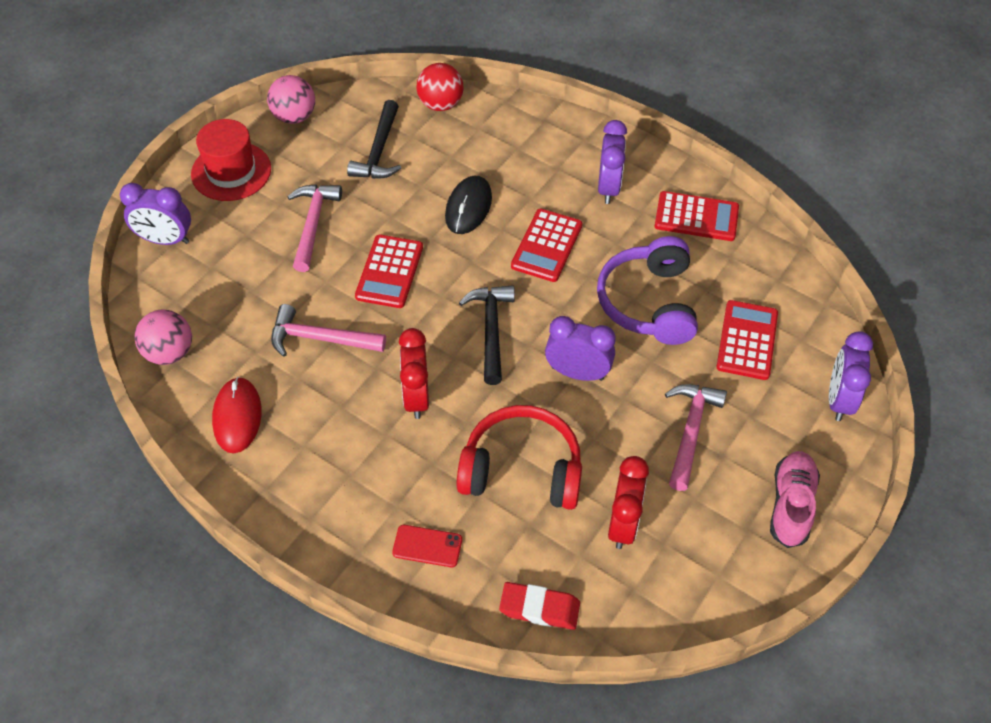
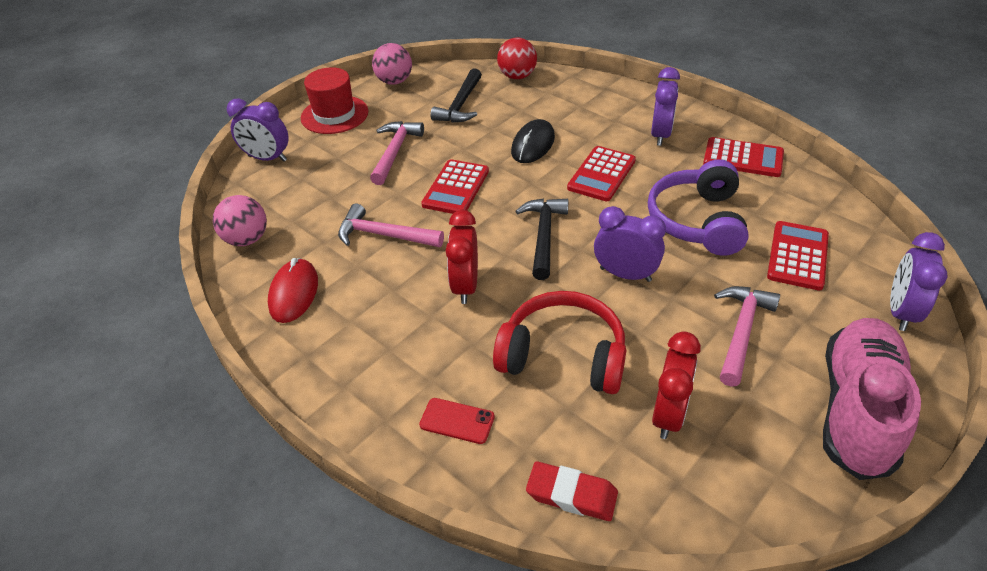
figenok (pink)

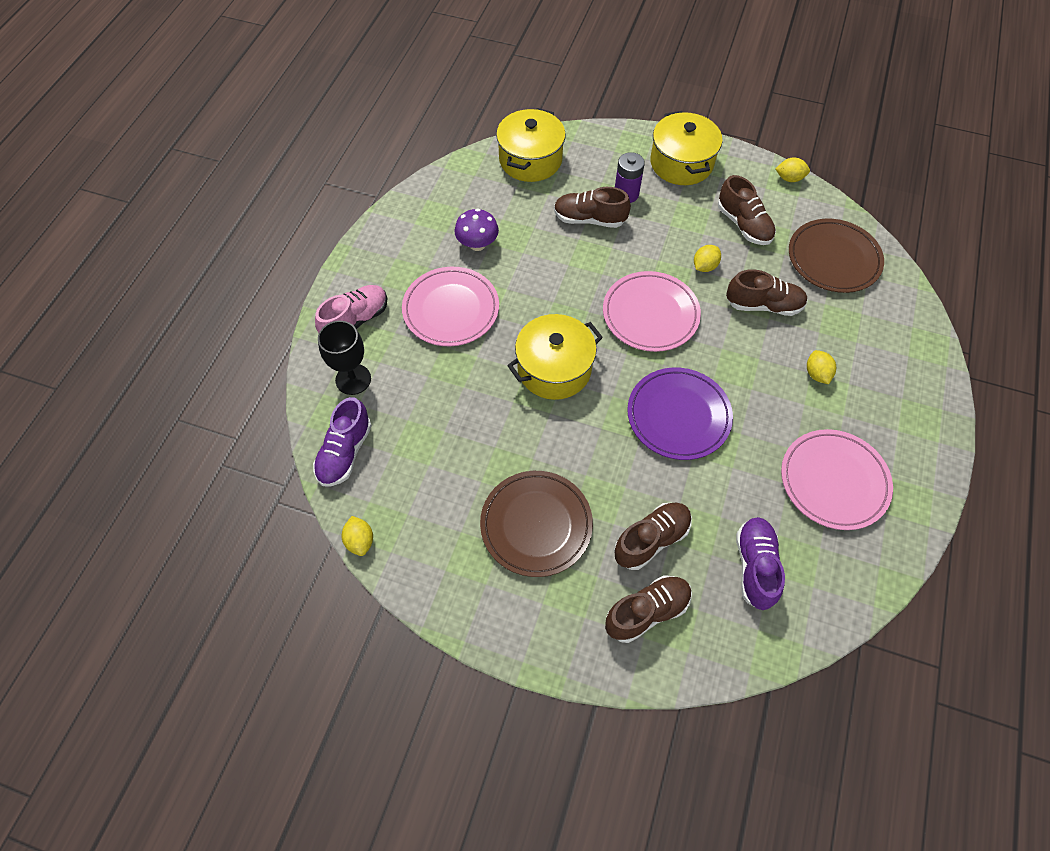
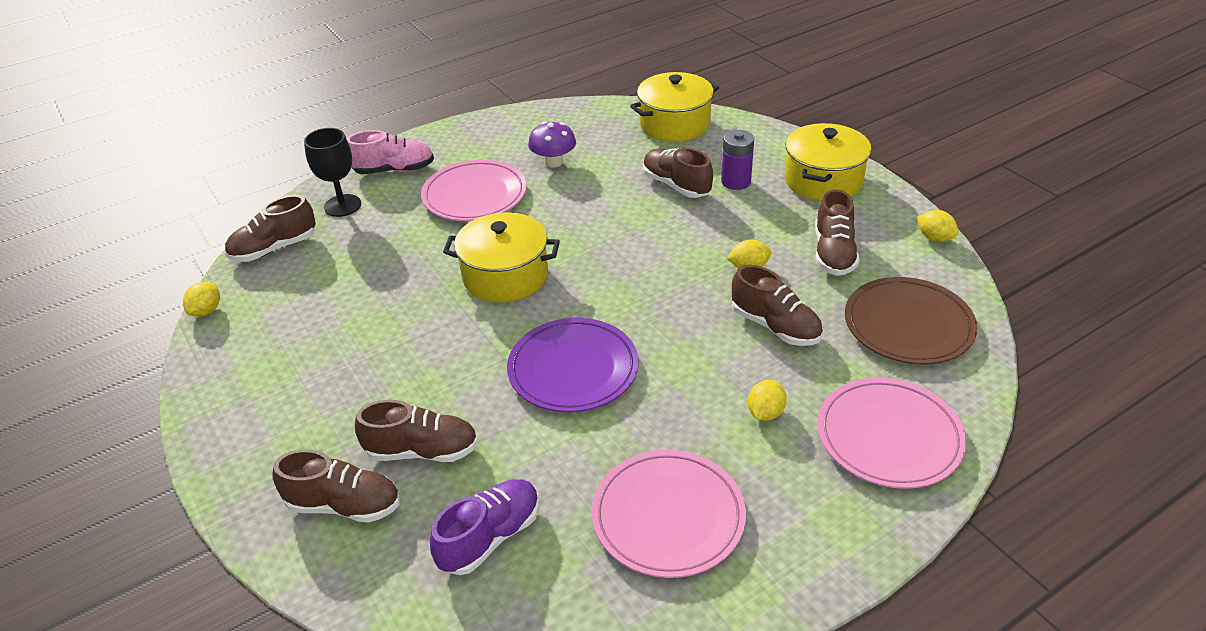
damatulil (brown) (no. 1 from left in the first image); damatulil (pink) (no. 3 from left); figenok (brown) (no. 1 from left)

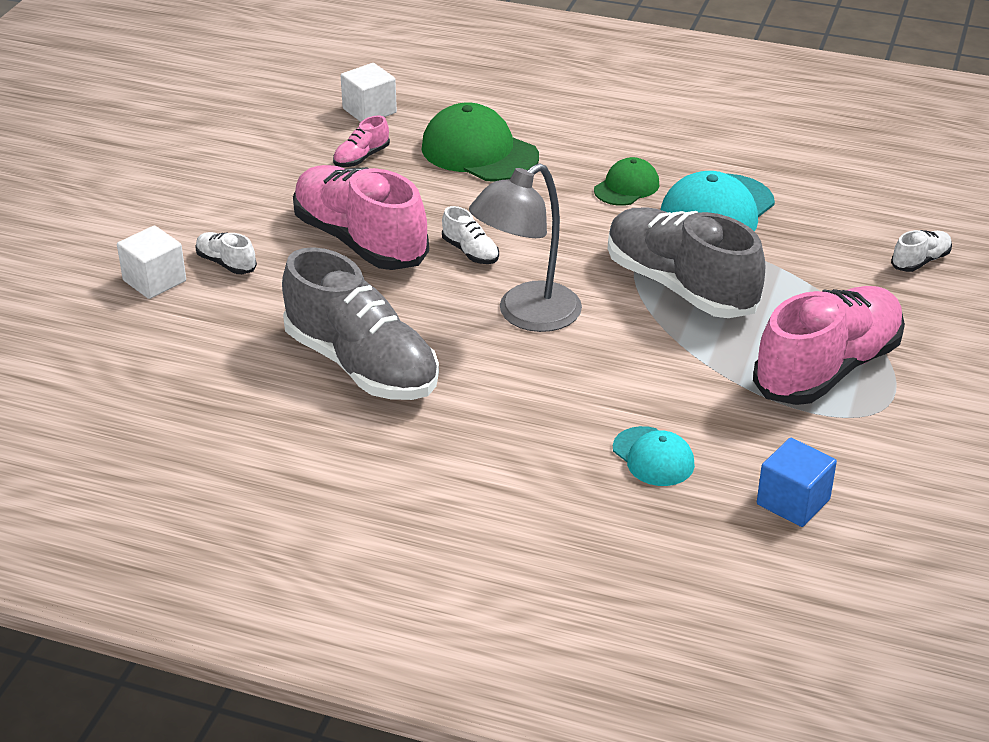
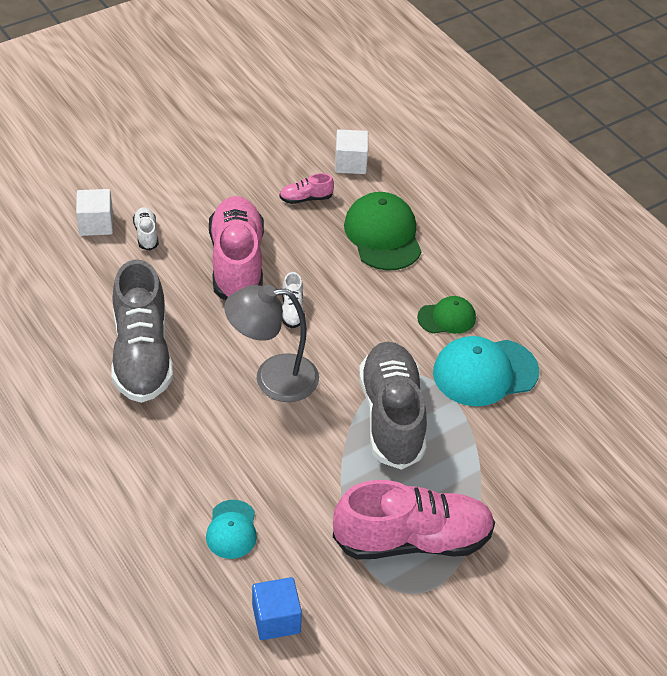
figenok (white) (no. 3 from left in the first image)

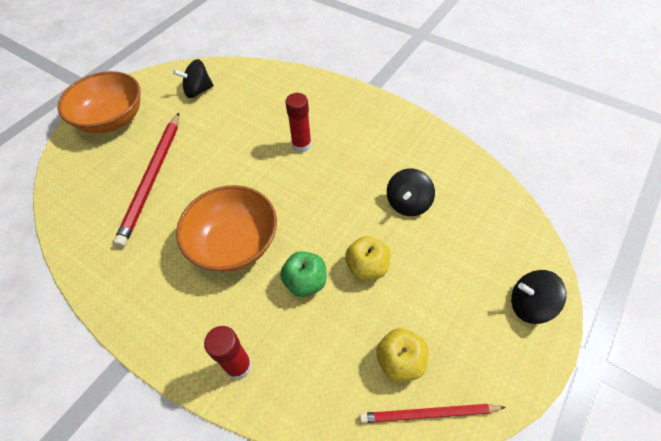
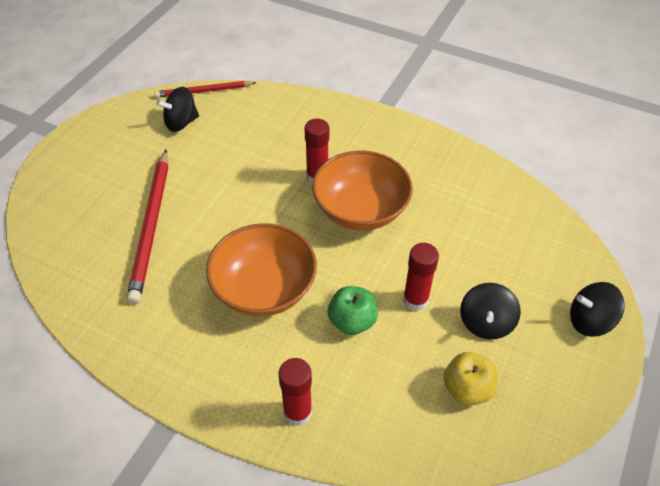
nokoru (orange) (no. 2 from left); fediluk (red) (no. 2 from left); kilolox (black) (no. 2 from left); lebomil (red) (no. 3 from left)

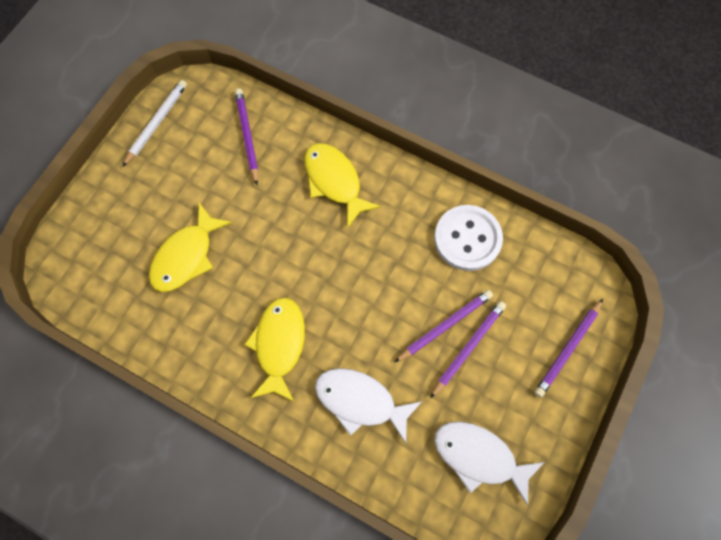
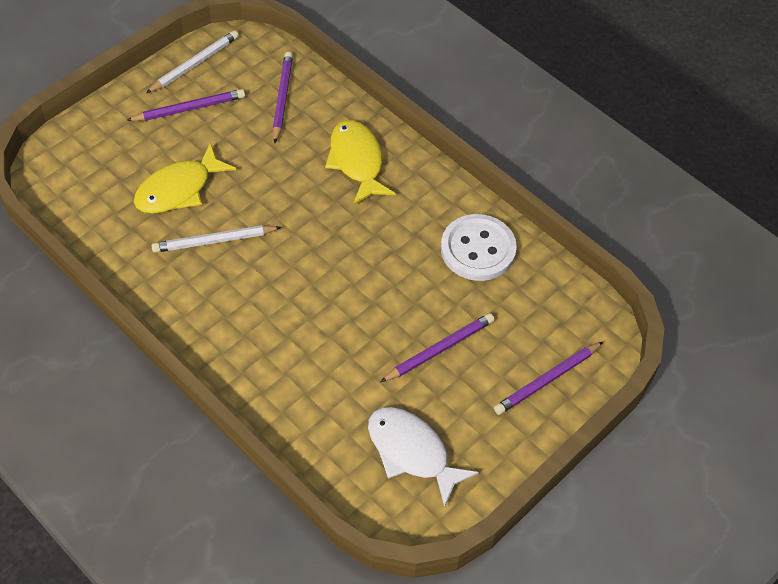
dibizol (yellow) (no. 2 from left in the first image); dibizol (white) (no. 1 from left in the first image); fediluk (white) (no. 2 from left); fediluk (purple) (no. 1 from left)

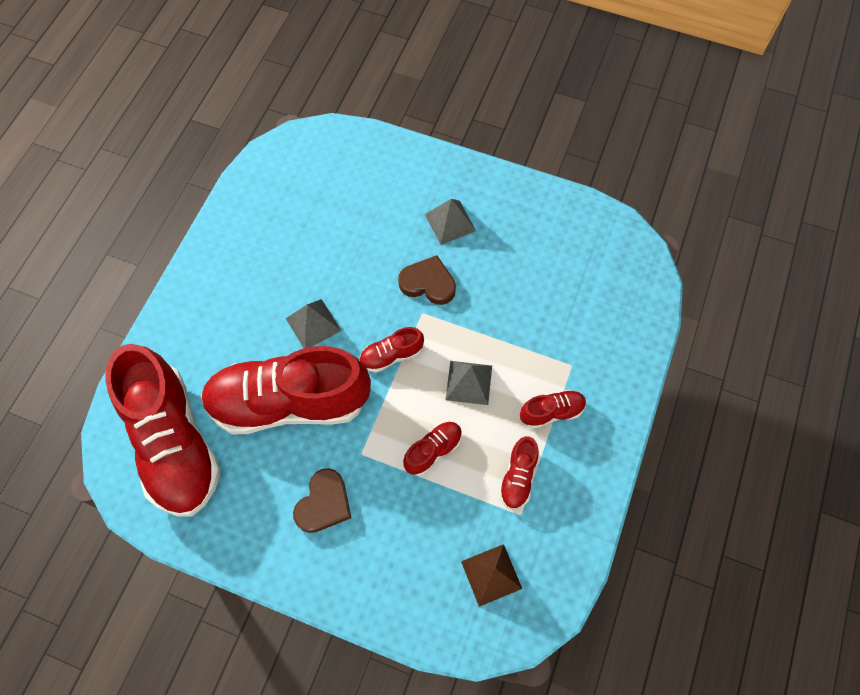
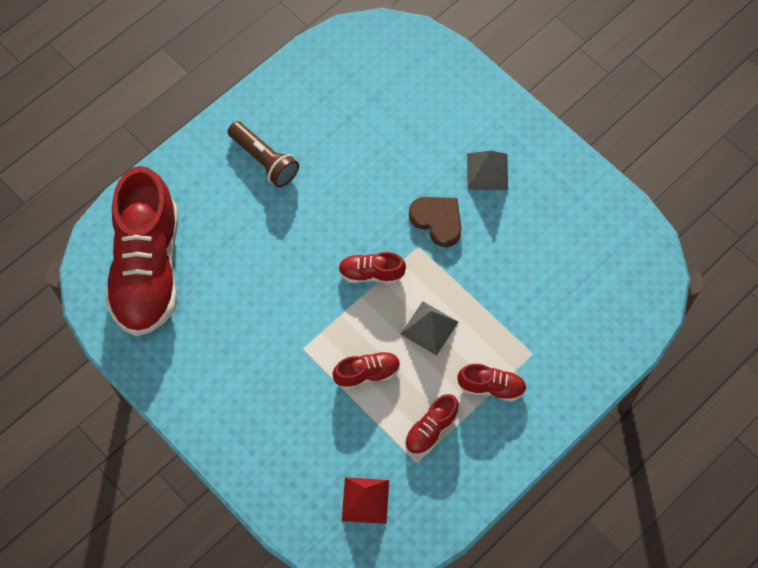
figenok (red) (no. 2 from left in the first image); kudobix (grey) (no. 1 from left in the first image); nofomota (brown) (no. 1 from left in the first image); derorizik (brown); kudobix (red)

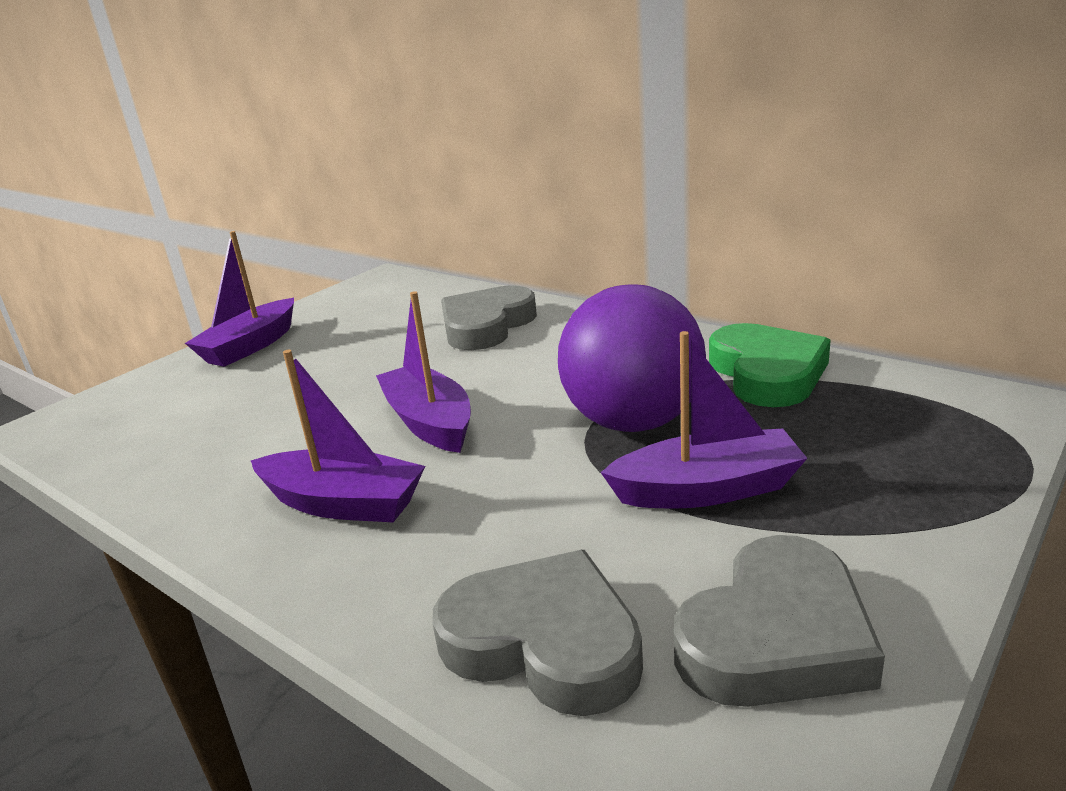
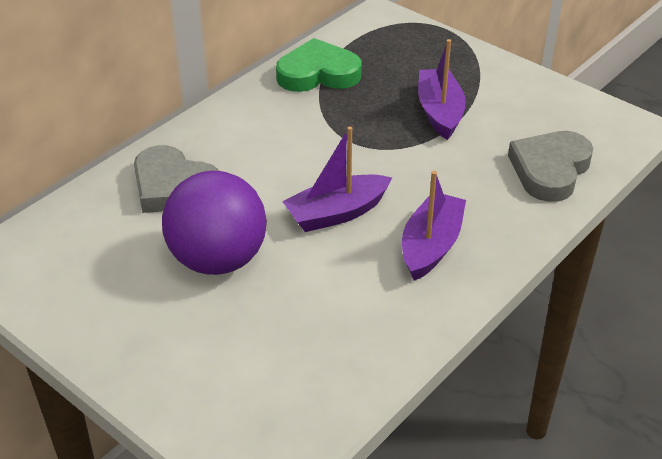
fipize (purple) (no. 1 from left in the first image); nofomota (grey) (no. 3 from left in the first image); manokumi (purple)

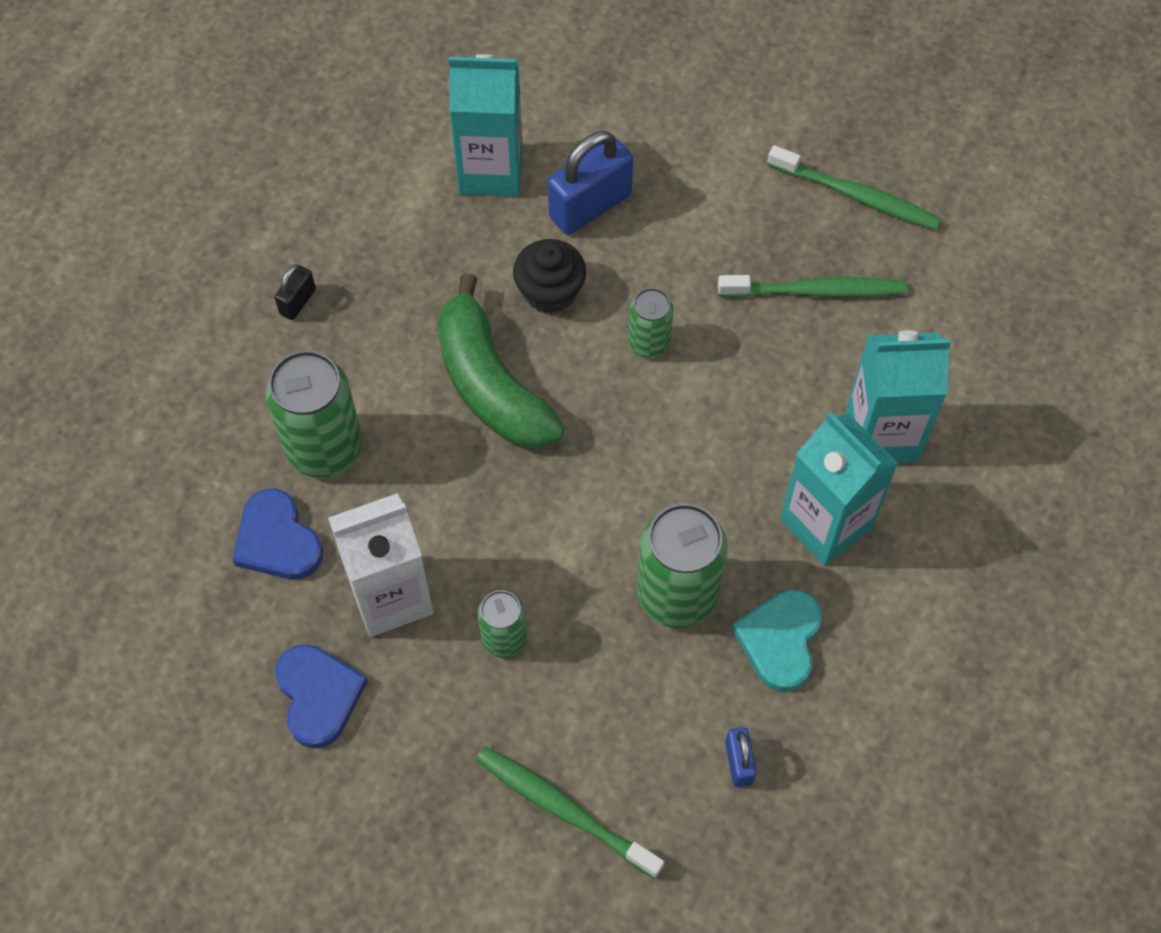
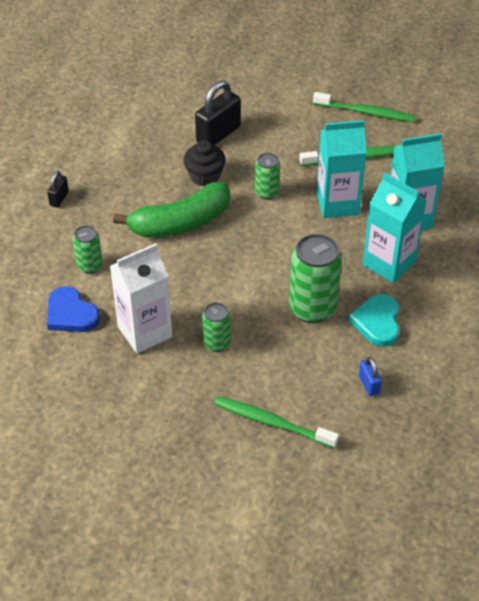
nofomota (blue) (no. 2 from left in the first image); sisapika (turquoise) (no. 1 from left); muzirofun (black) (no. 2 from left); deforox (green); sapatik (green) (no. 1 from left)

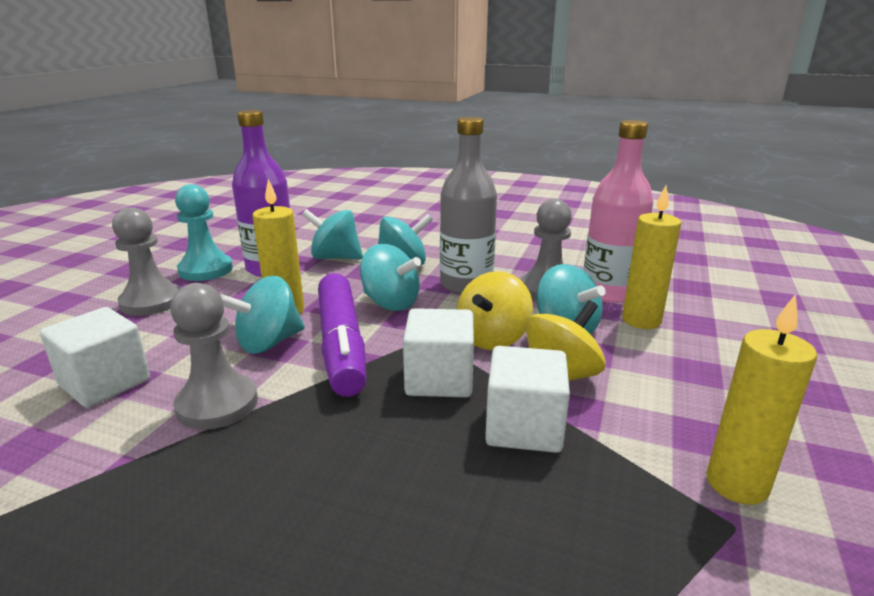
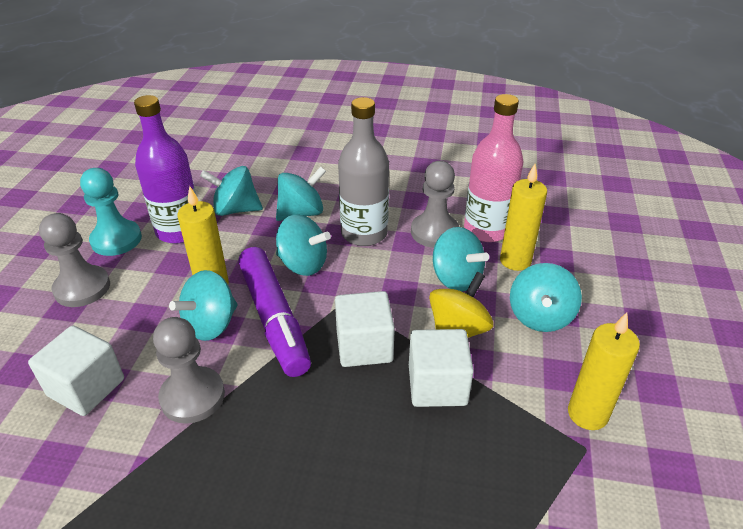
kilolox (yellow) (no. 1 from left in the first image); kilolox (turquoise) (no. 6 from left)

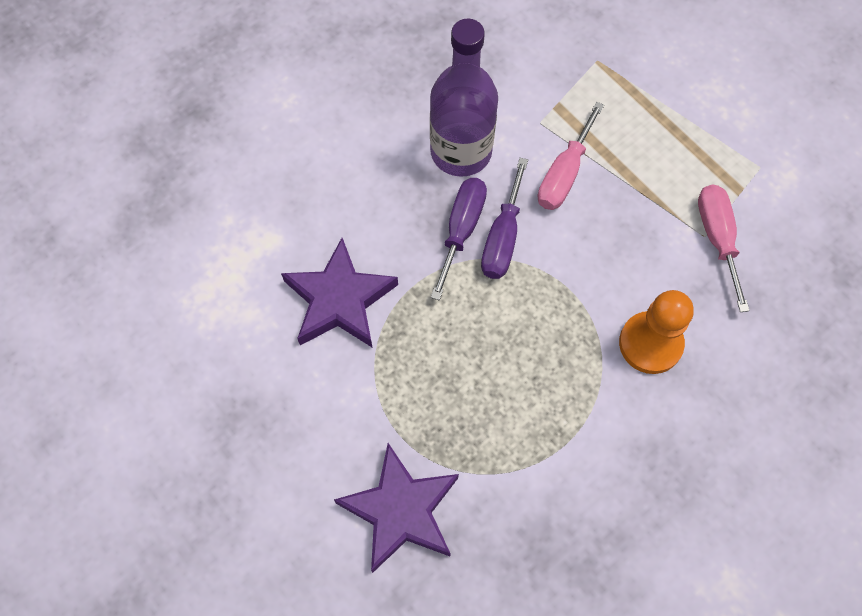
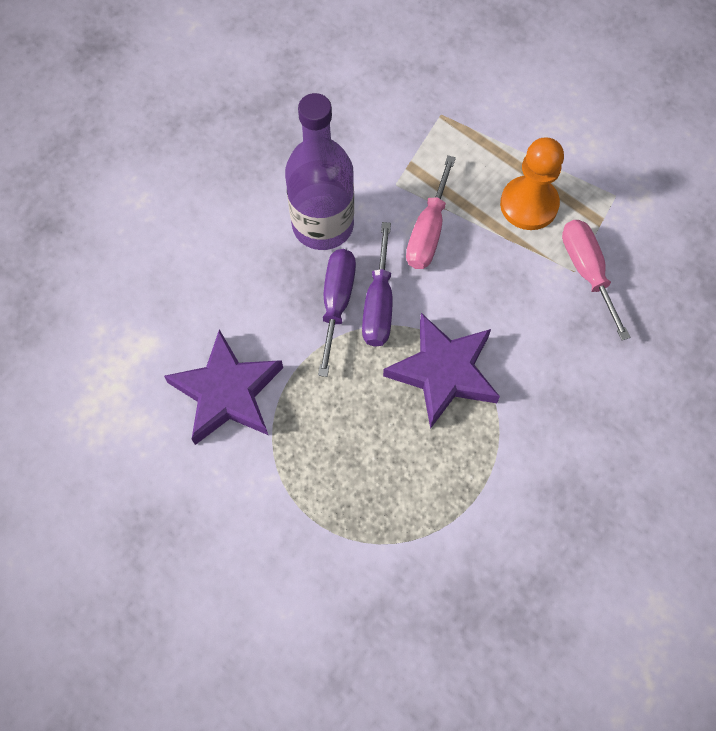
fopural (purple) (no. 2 from left); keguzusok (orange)

